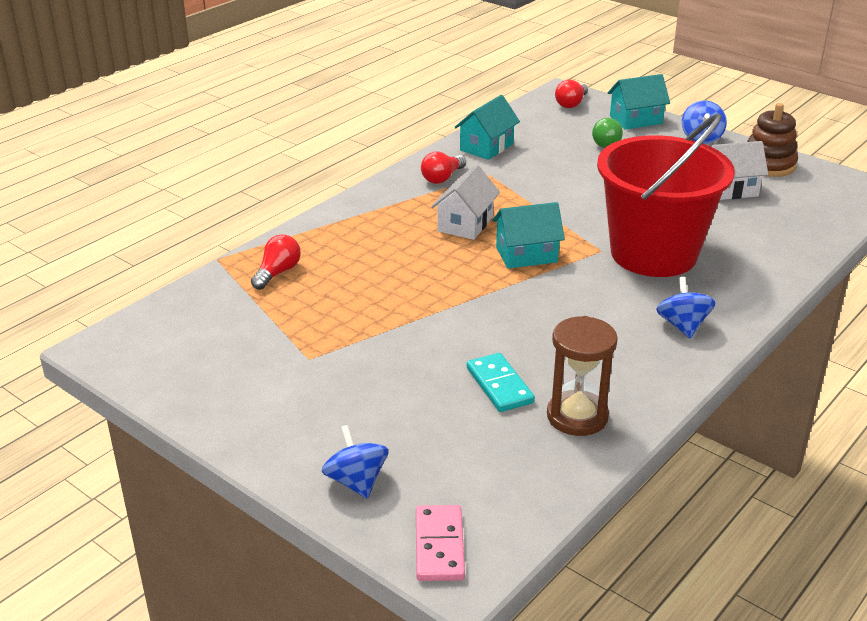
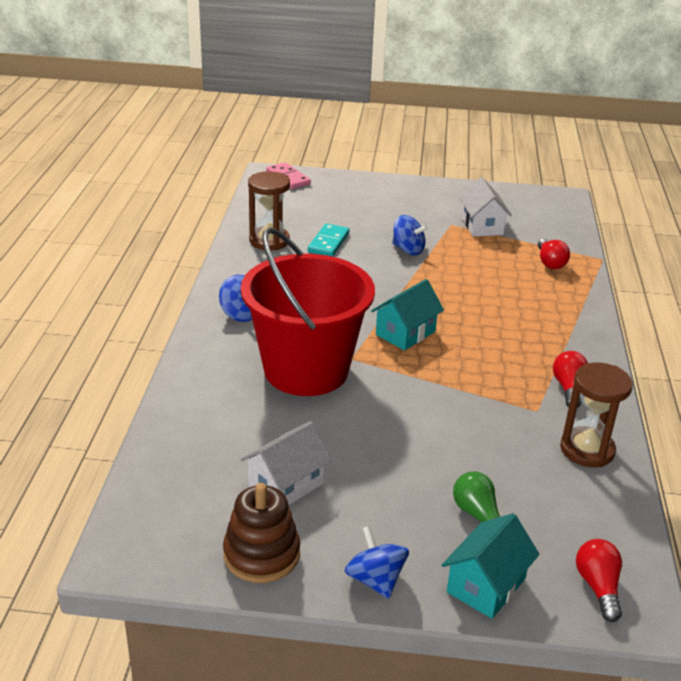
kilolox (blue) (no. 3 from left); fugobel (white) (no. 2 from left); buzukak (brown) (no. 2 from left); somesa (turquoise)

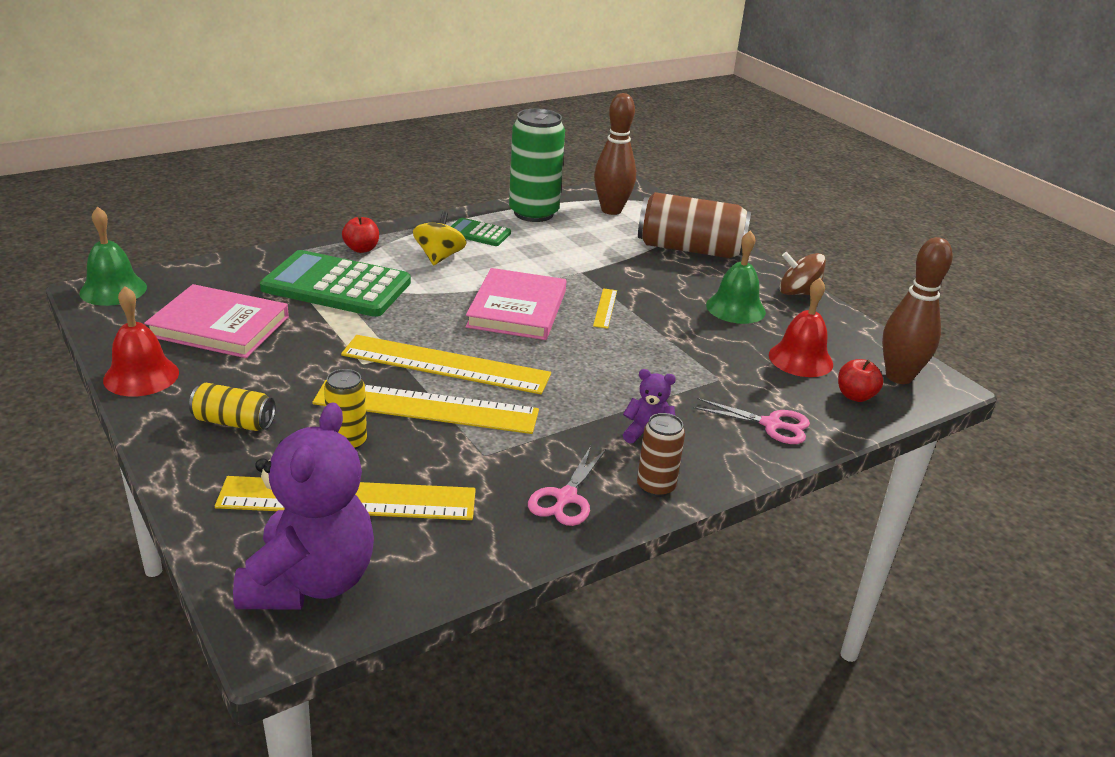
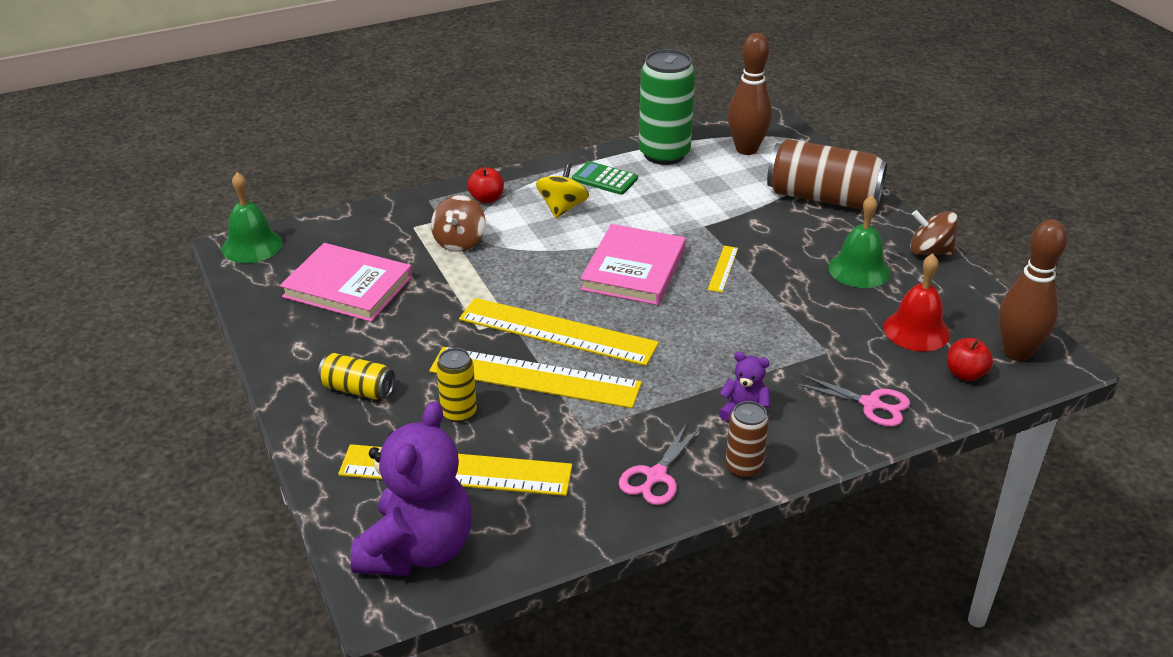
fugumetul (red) (no. 1 from left in the first image); kilolox (brown) (no. 1 from left)

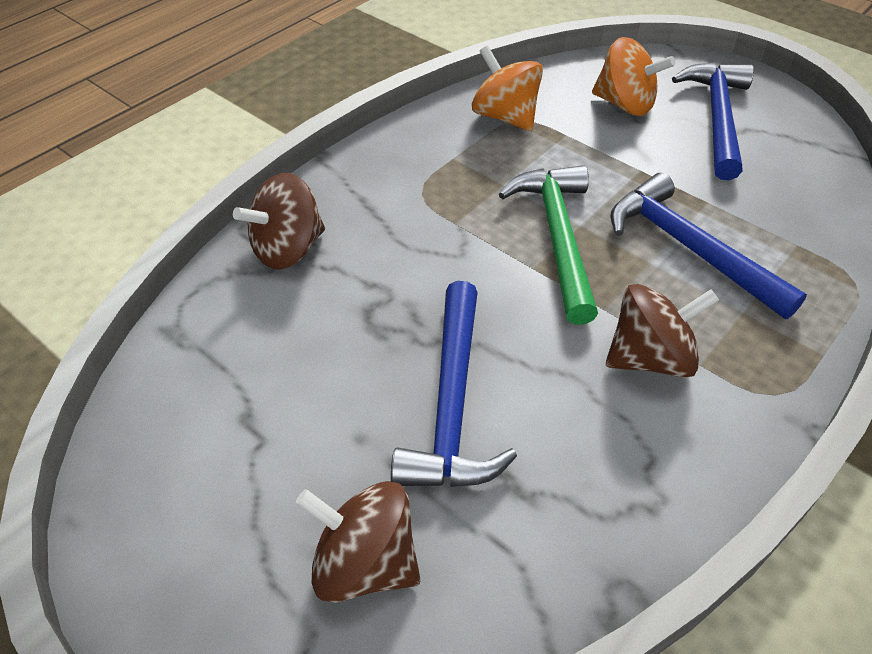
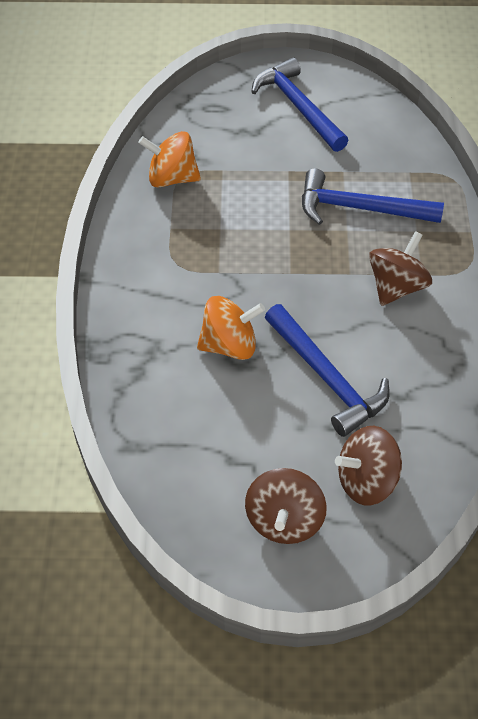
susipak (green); kilolox (brown) (no. 1 from left); kilolox (orange) (no. 2 from left)

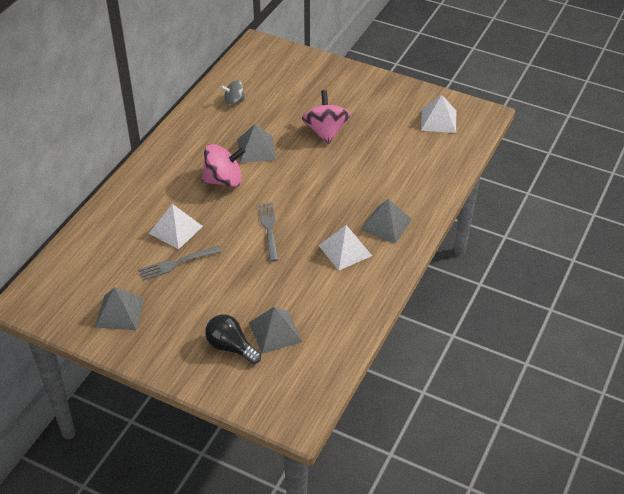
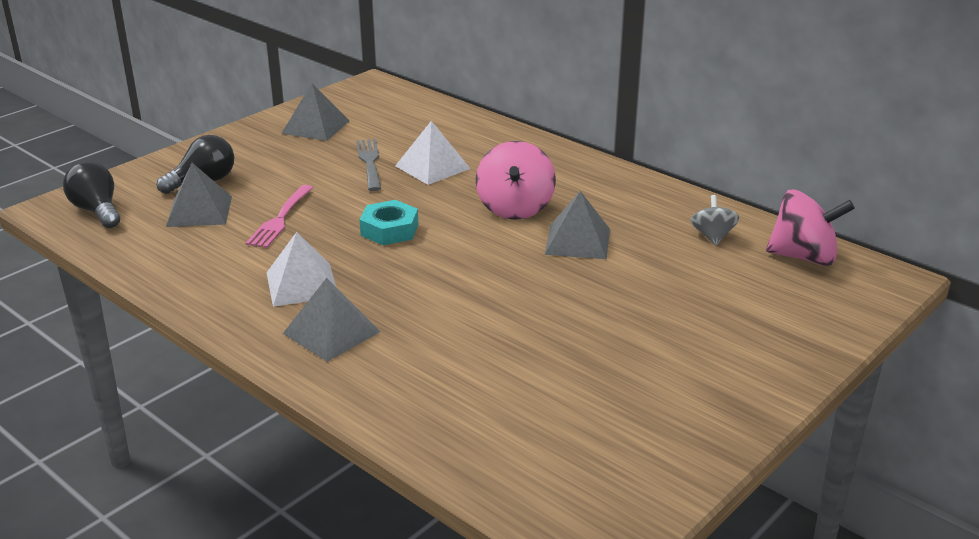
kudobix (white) (no. 3 from left in the first image); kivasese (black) (no. 1 from left); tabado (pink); kilolox (pink) (no. 2 from left); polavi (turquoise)

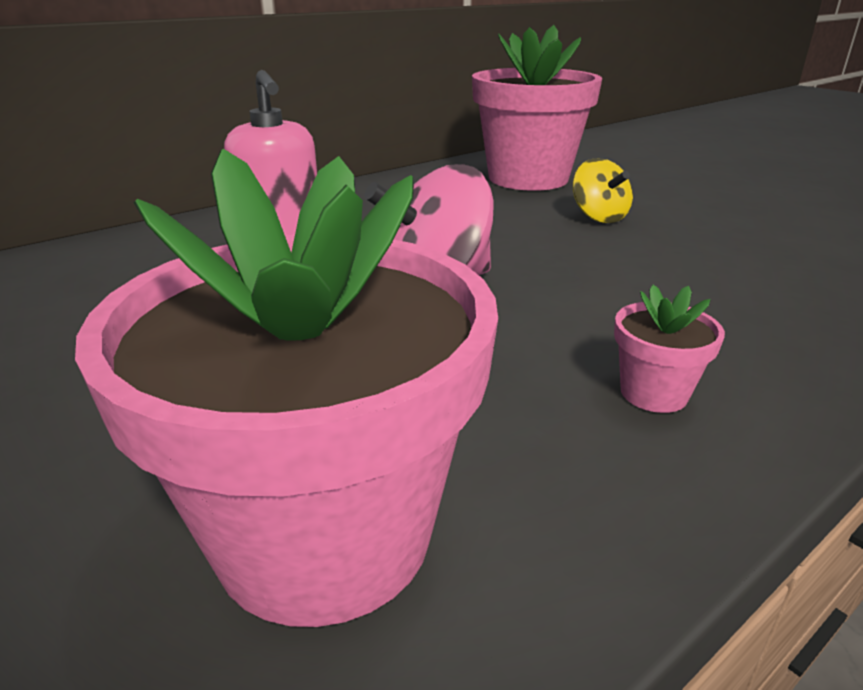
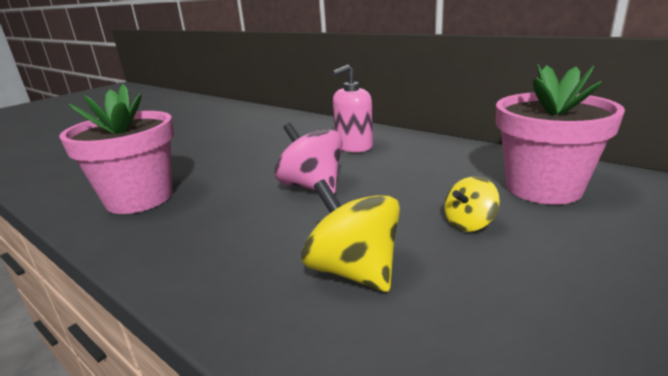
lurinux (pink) (no. 3 from left in the first image); kilolox (yellow) (no. 1 from left)

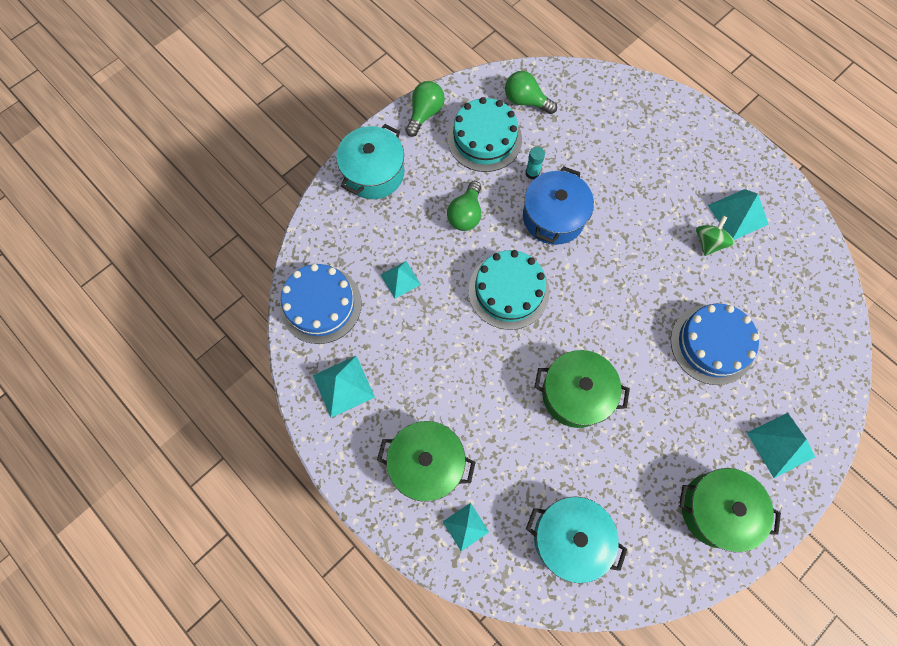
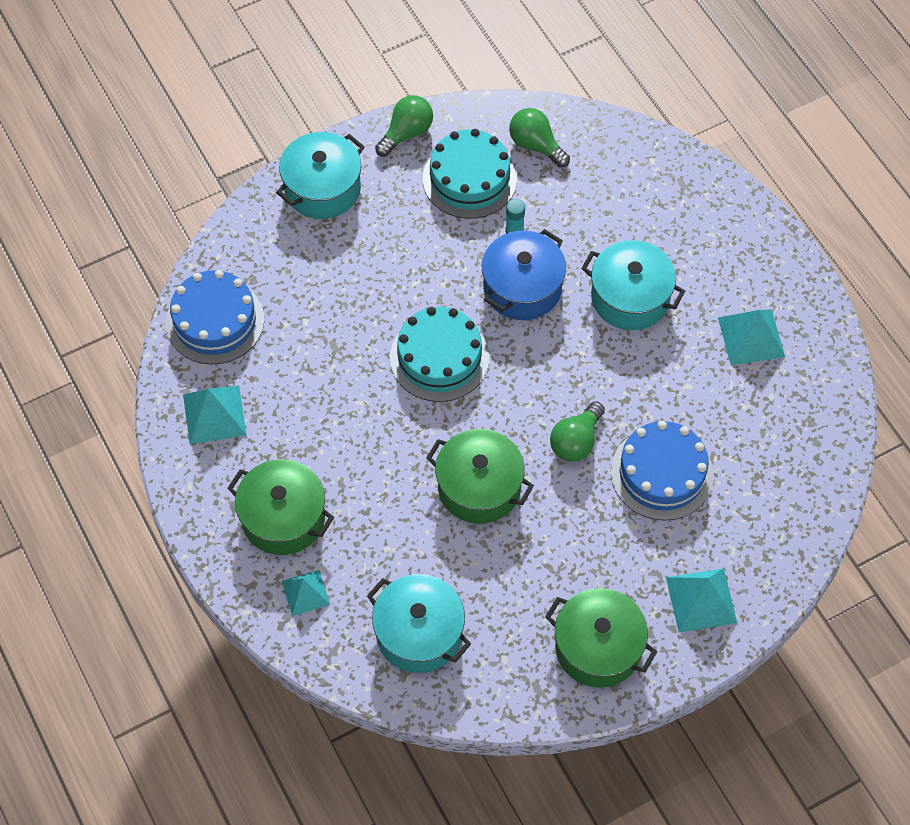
kudobix (turquoise) (no. 2 from left in the first image); kilolox (green); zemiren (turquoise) (no. 3 from left); kivasese (green) (no. 3 from left)

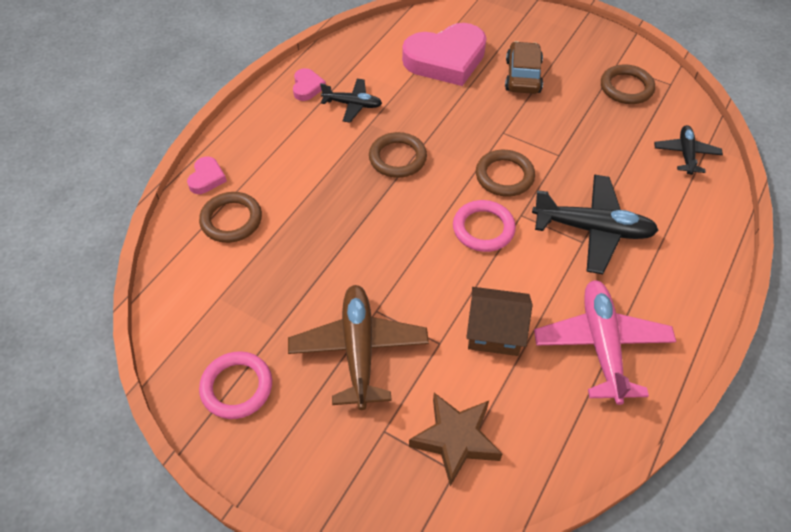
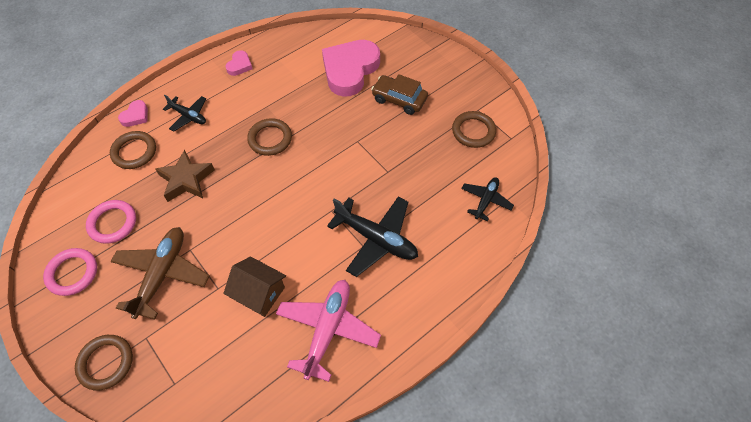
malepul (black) (no. 1 from left); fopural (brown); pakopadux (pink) (no. 2 from left); pakopadux (brown) (no. 1 from left); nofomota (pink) (no. 3 from left); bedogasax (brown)

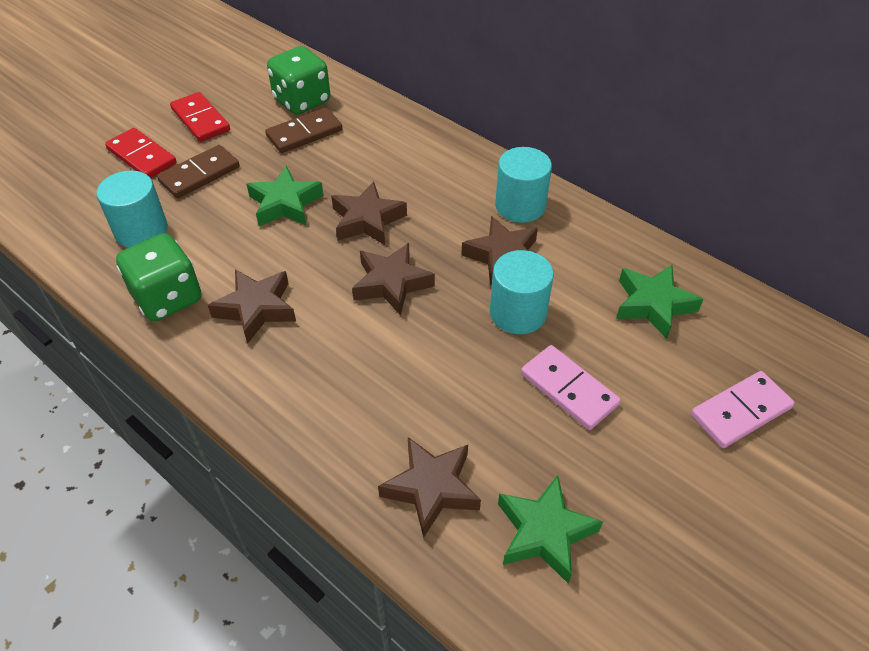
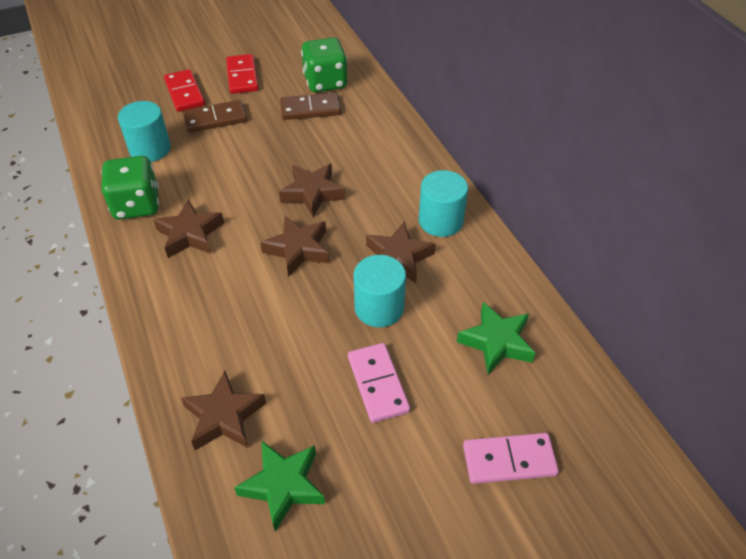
fopural (green) (no. 1 from left in the first image)

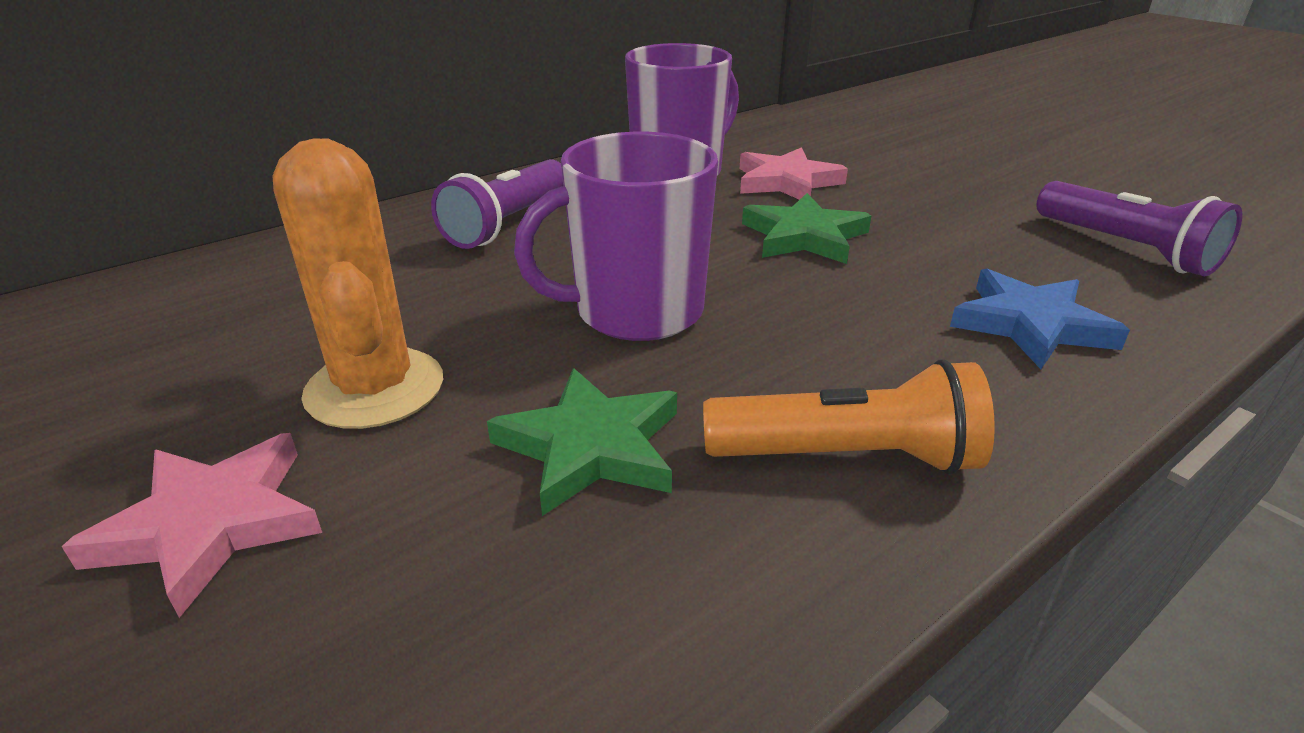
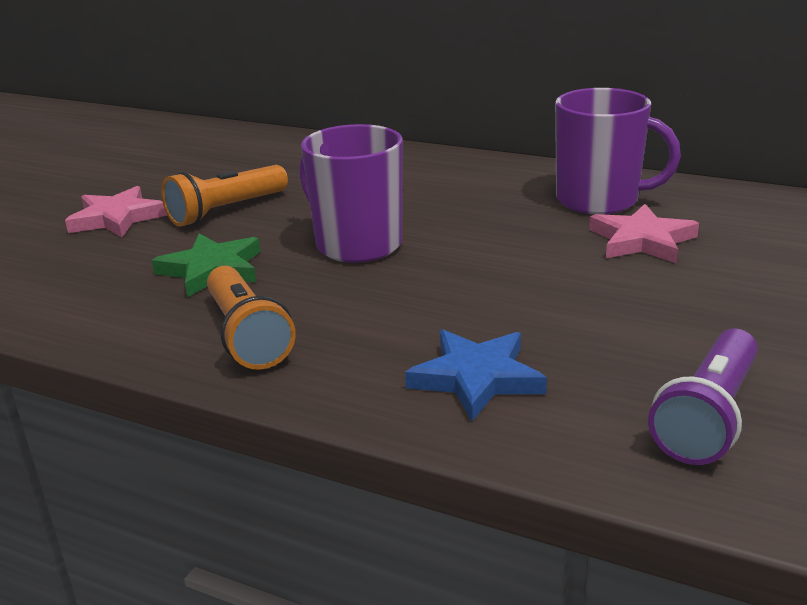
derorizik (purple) (no. 1 from left in the first image); fopural (green) (no. 2 from left in the first image); derorizik (orange) (no. 1 from left)

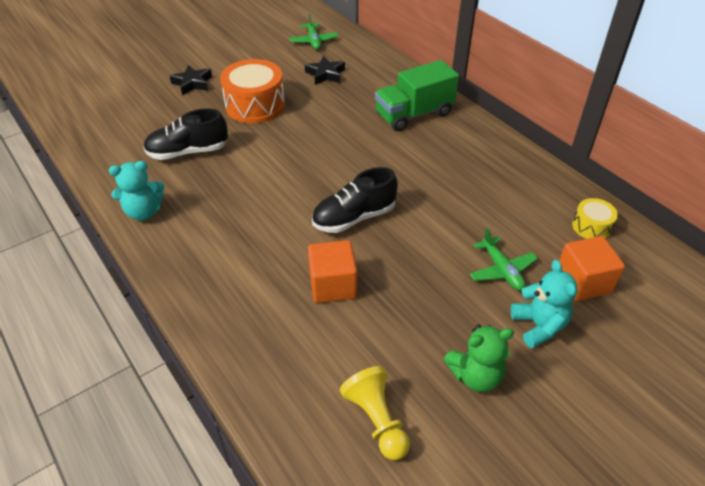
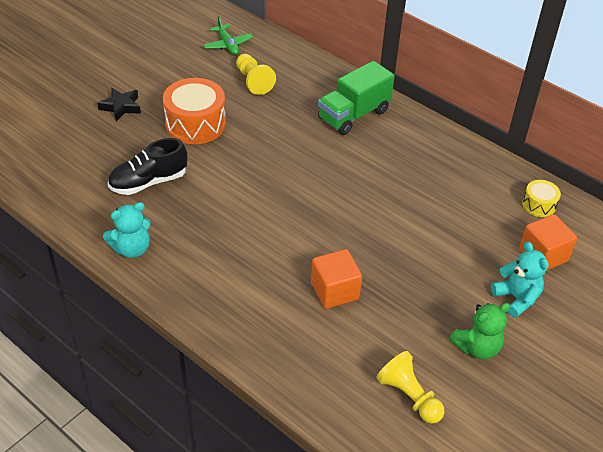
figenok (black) (no. 2 from left in the first image); malepul (green) (no. 2 from left in the first image); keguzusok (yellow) (no. 1 from left)

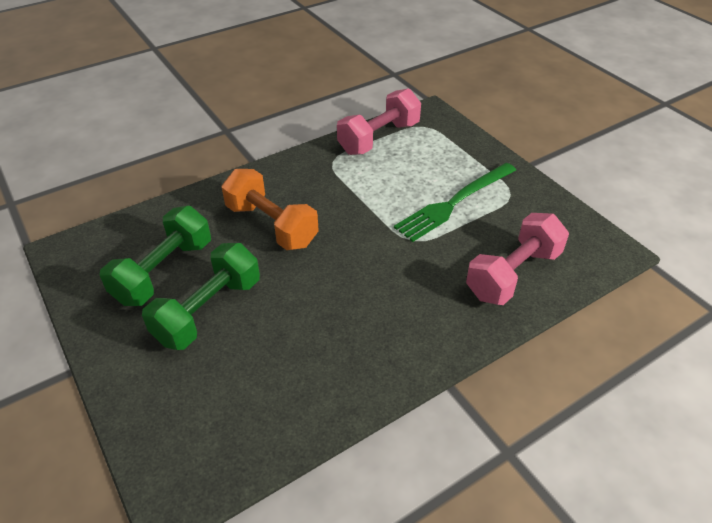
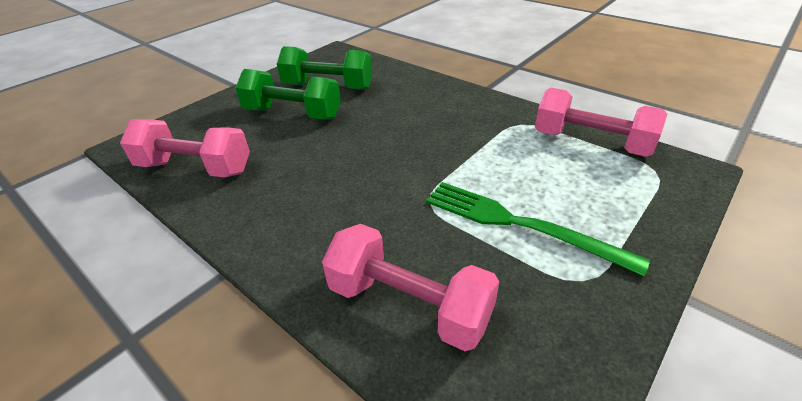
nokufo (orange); nokufo (pink) (no. 1 from left)

